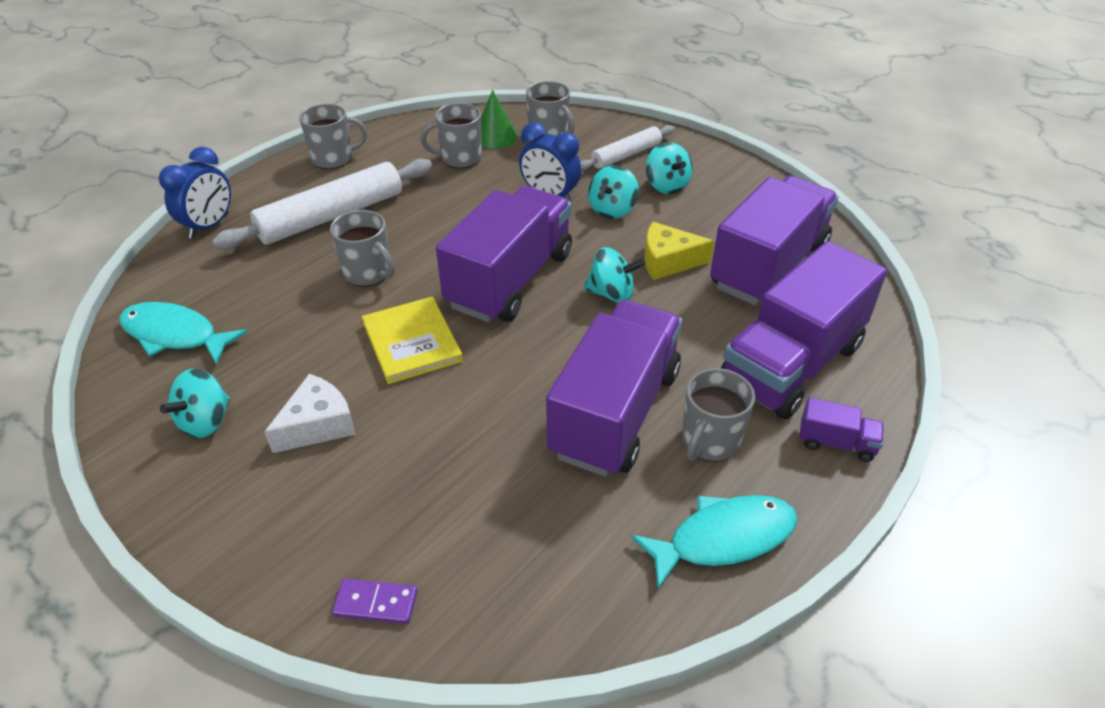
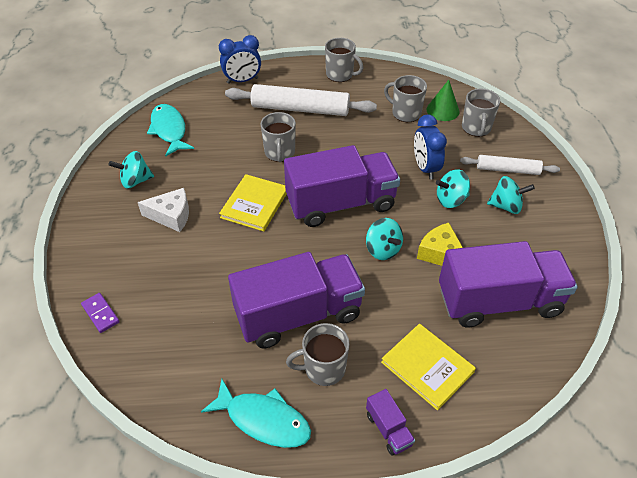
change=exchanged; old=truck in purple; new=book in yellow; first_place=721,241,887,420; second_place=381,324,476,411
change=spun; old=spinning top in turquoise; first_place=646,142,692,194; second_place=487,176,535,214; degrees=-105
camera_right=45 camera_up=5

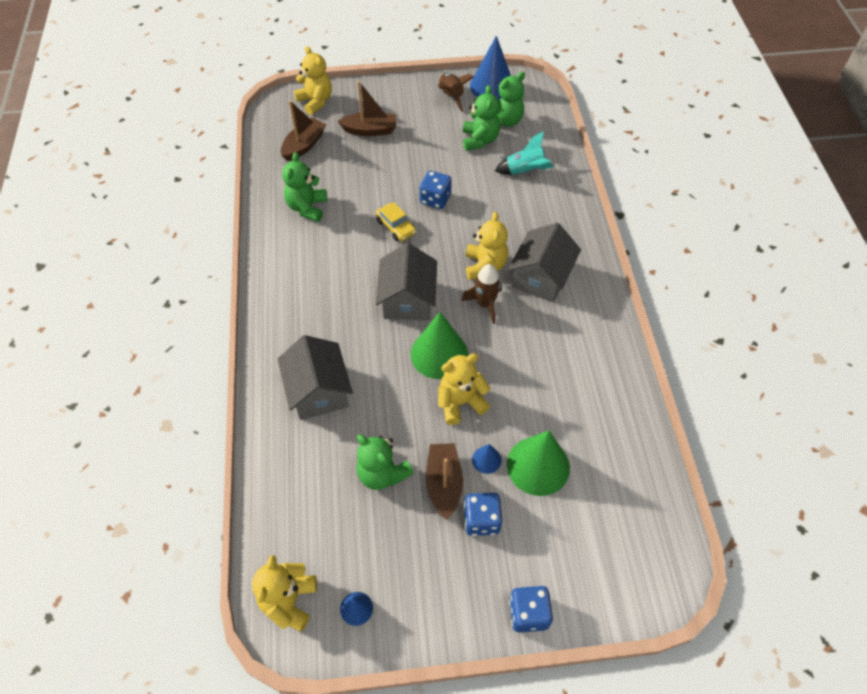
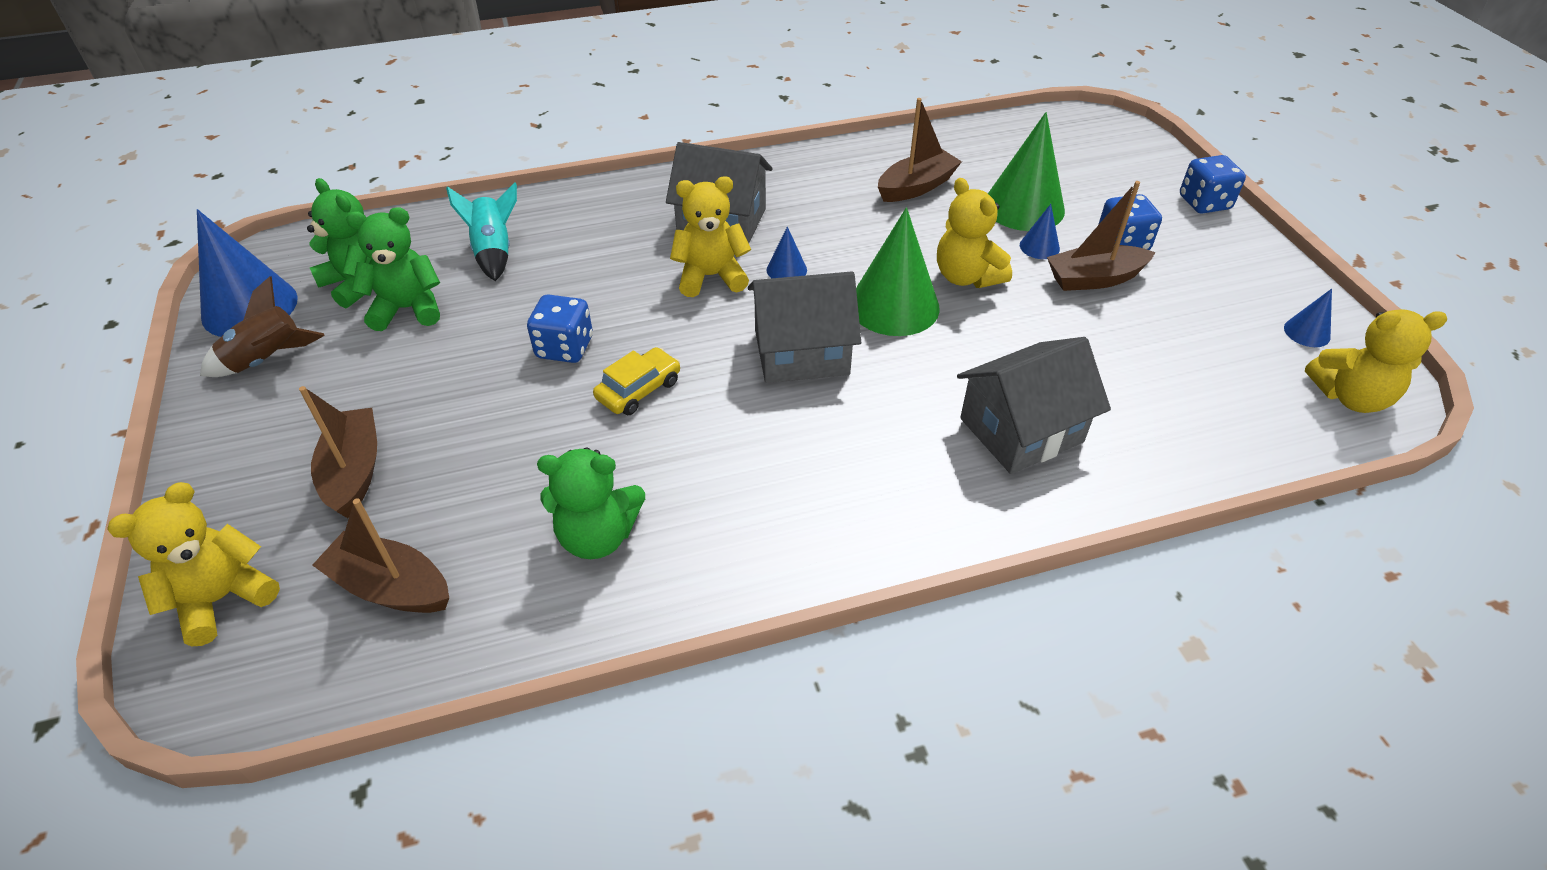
change=missing; old=teddy bear in green; first_place=357,434,414,490
change=appeared; new=boat in brown; second_place=878,98,962,202
change=exchanged; old=rocket in brown; new=cone in blue; first_place=461,264,502,324; second_place=767,226,807,278
camera_right=-100 camera_up=-10

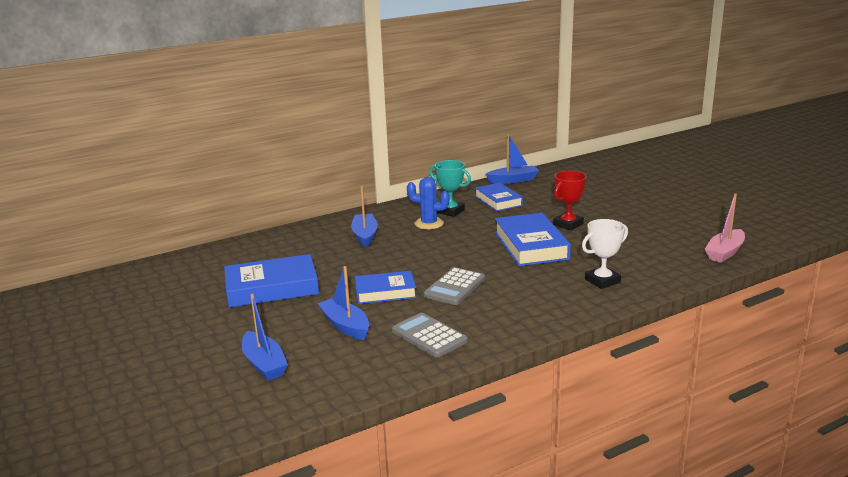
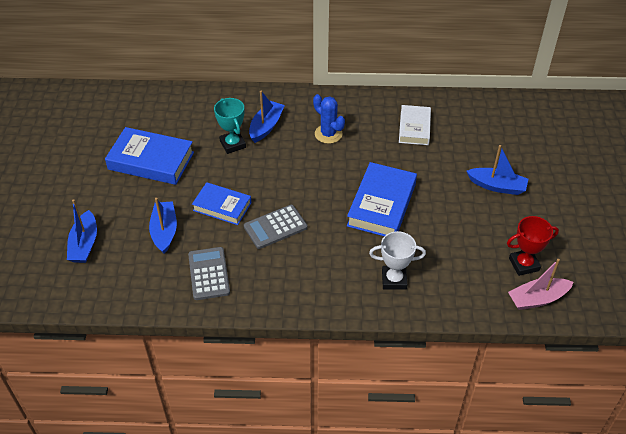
change=relocated; old=trophy in turquoise; first_place=429,160,471,217; second_place=214,98,246,154
change=relocated; old=boat in blue; first_place=486,134,539,184; second_place=467,145,528,195
change=relocated; old=trophy in red; first_place=553,171,586,231; second_place=507,216,559,276
change=colour; old=book in blue; new=book in white; first_place=475,183,523,211; second_place=399,105,431,145
camera_right=30 camera_up=25

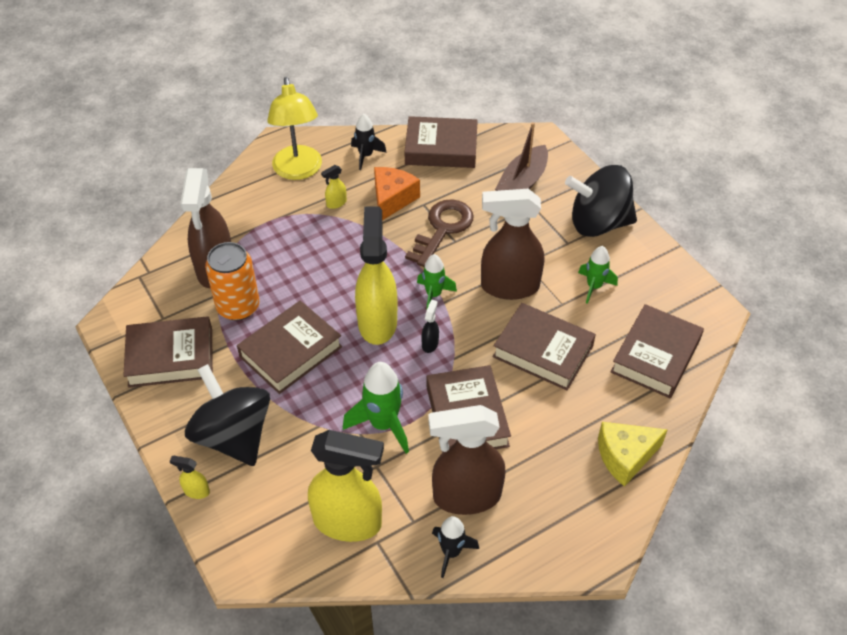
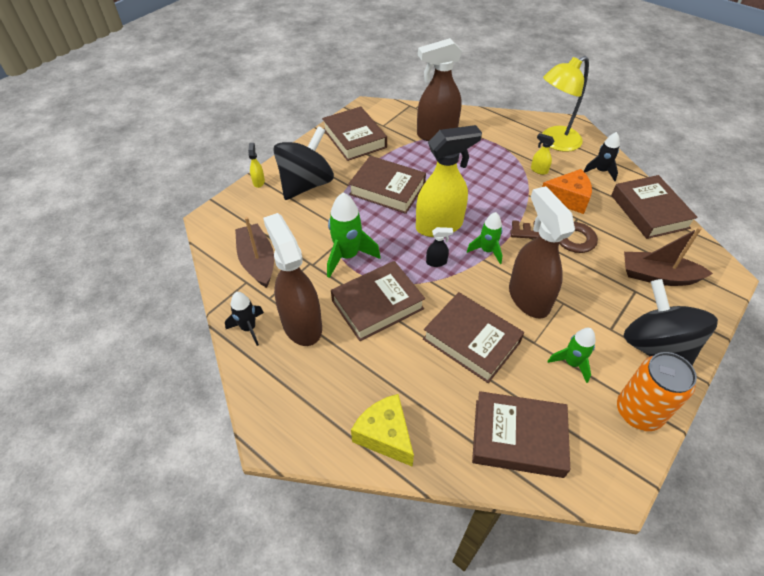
change=relocated; old=can in orange; first_place=205,242,260,321; second_place=617,352,697,431
change=exchanged; old=spray bottle in yellow; new=boat in brown; first_place=308,430,384,542; second_place=235,217,274,288
change=spun; old=book in brown; first_place=493,303,596,390; second_place=423,292,524,383; degrees=-60
camera_right=70 camera_up=0

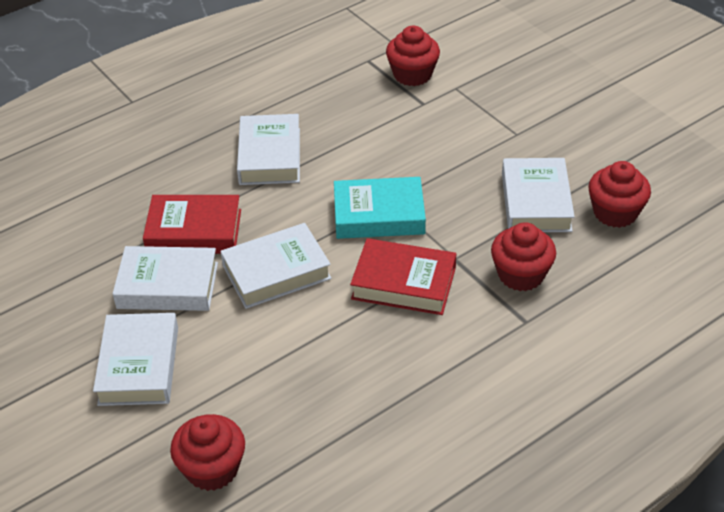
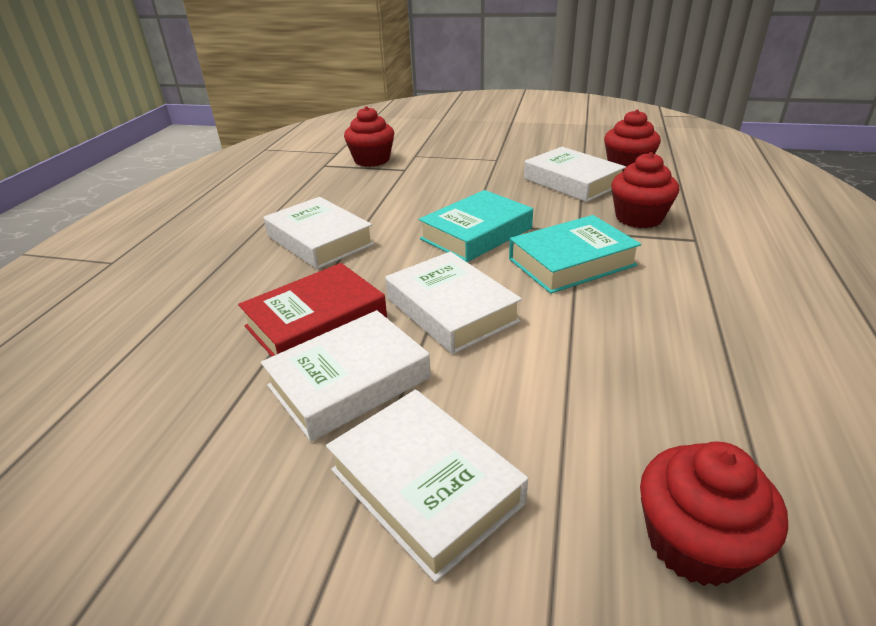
change=colour; old=book in red; new=book in turquoise; first_place=350,238,456,315; second_place=509,215,641,294
change=spun; old=book in white; first_place=221,223,332,309; second_place=385,252,522,354; degrees=-60
camera_right=-40 camera_up=-10

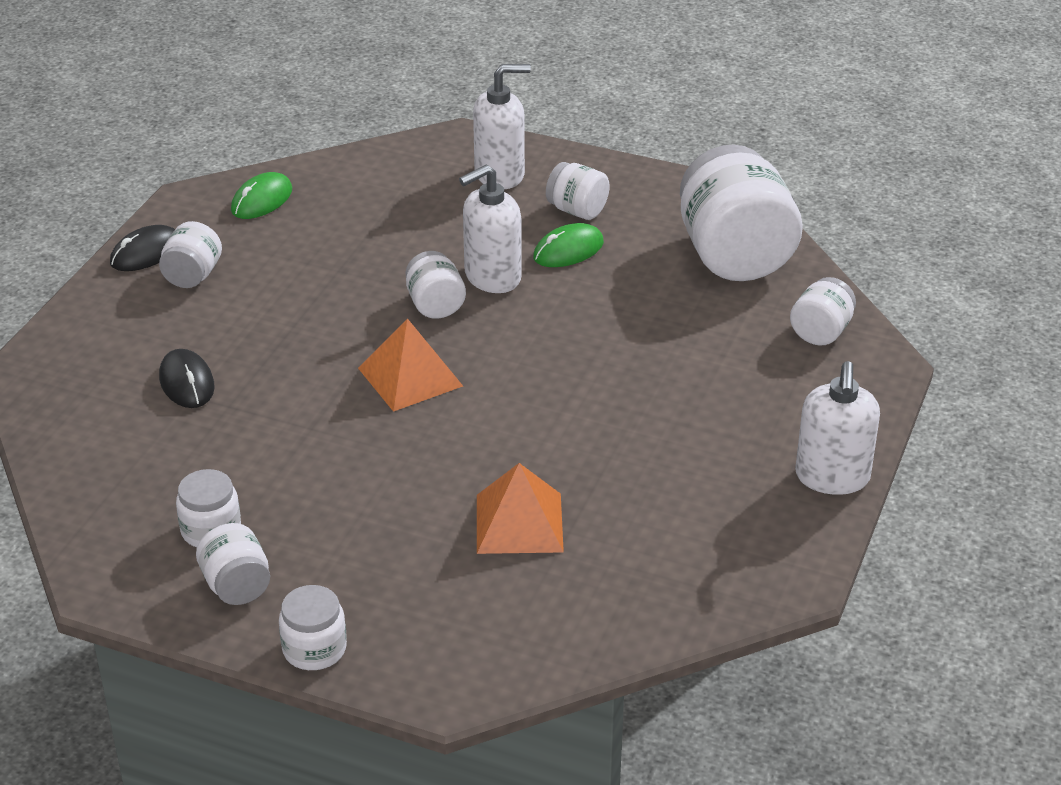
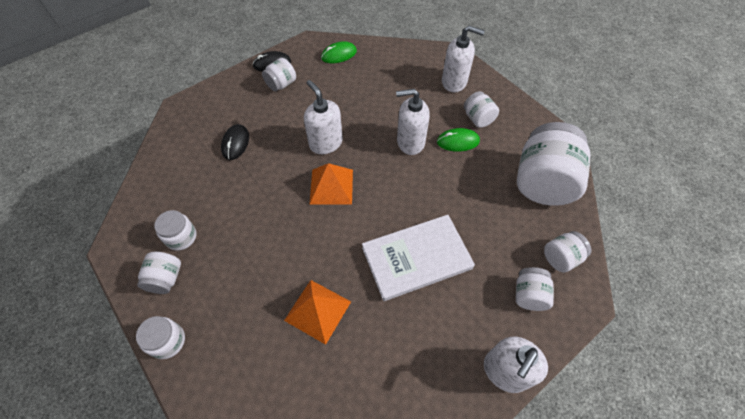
change=appeared; new=soap dispenser in white; second_place=304,80,343,154
change=appeared; new=book in white; second_place=362,215,475,301
change=relocated; old=jar in white; first_place=406,251,466,319; second_place=516,267,554,311
camera_right=30 camera_up=20

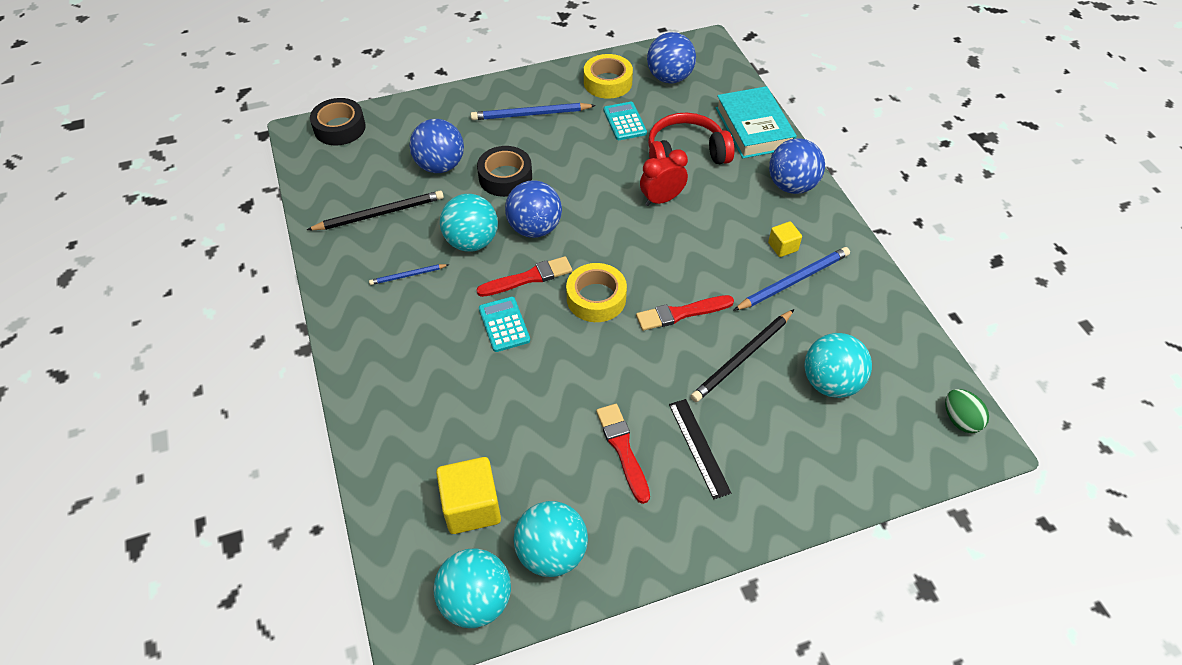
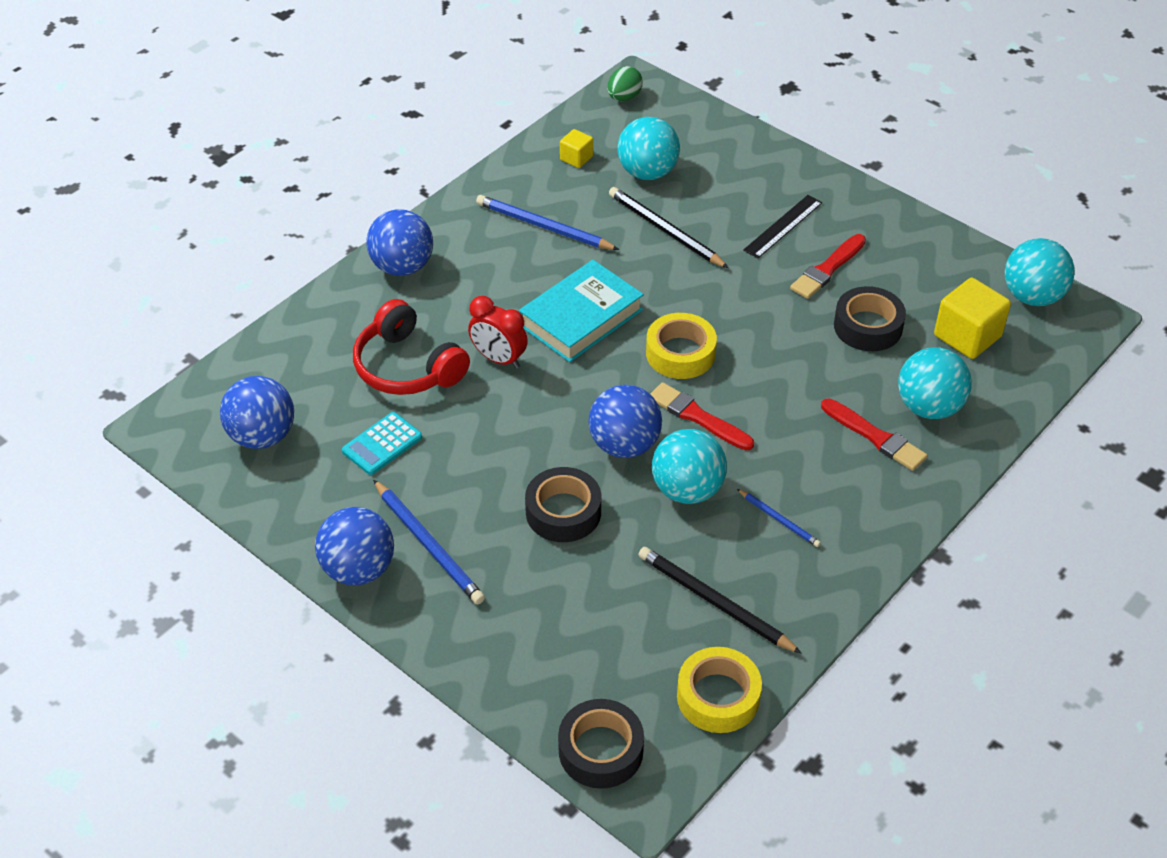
change=missing; old=calculator in turquoise; first_place=479,297,530,352
change=appeared; new=tape in black; second_place=834,286,906,351
change=relocated; old=ball in blue; first_place=410,119,464,173; second_place=315,507,394,586
change=relocated; old=ball in turquoise; first_place=514,501,588,577; second_place=898,347,972,419
change=relocated; old=tape in yellow; first_place=584,54,633,99; second_place=677,647,762,733
change=relocated; old=brush in red; first_place=636,295,734,331; second_place=821,398,927,471
change=relocated; old=book in turquoise; first_place=716,86,797,158; second_place=519,260,644,362
change=relocated; old=cube in yellow; first_place=768,221,802,257; second_place=560,129,593,168
change=spun; old=pencil in black; first_place=691,309,794,402; second_place=609,187,729,268; degrees=-150
camera_right=-120 camera_up=-5

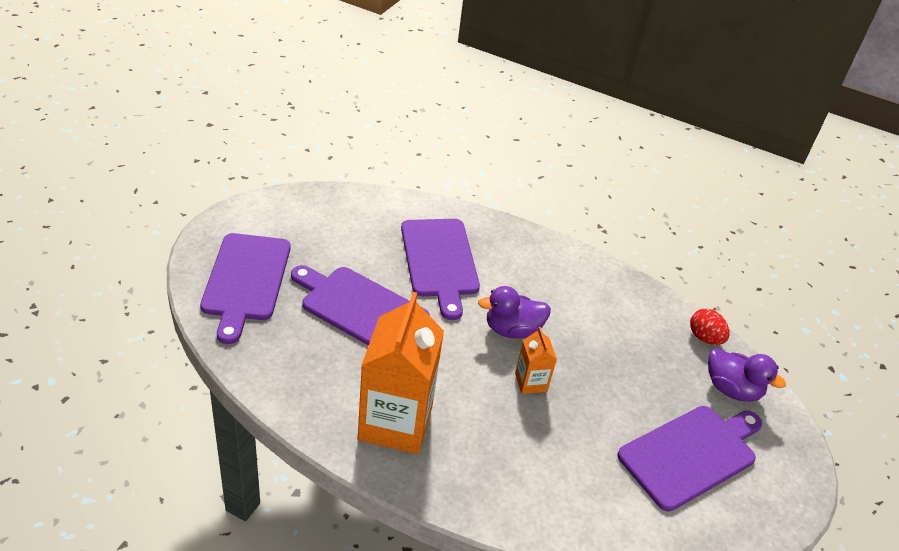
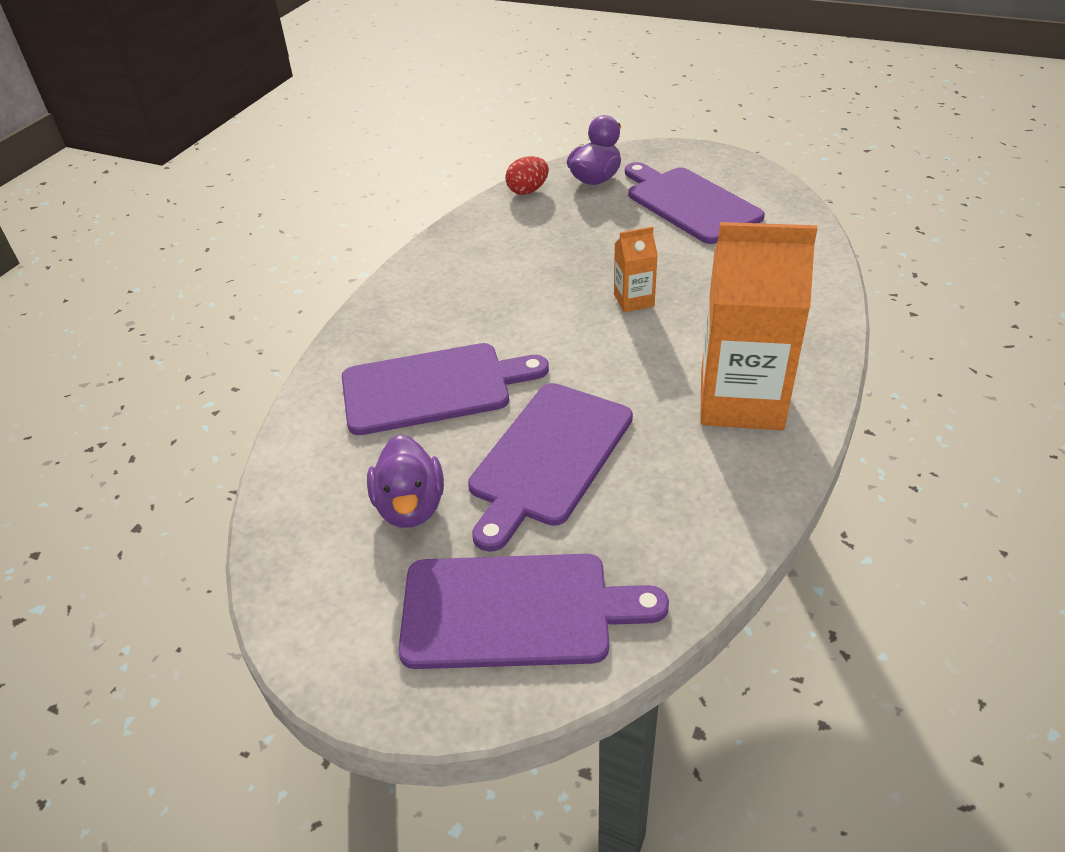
change=relocated; old=duck in purple; first_place=478,286,551,338; second_place=367,434,444,528
camera_right=-85 camera_up=0

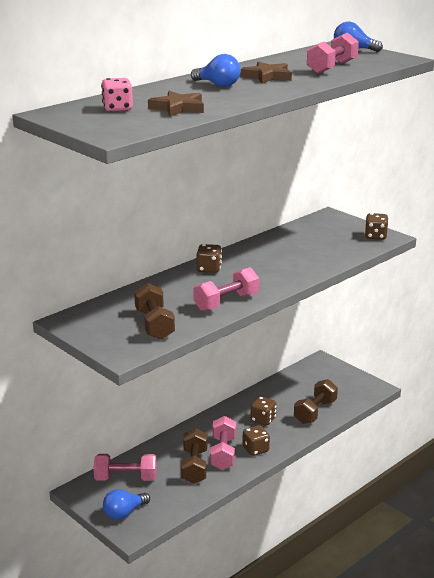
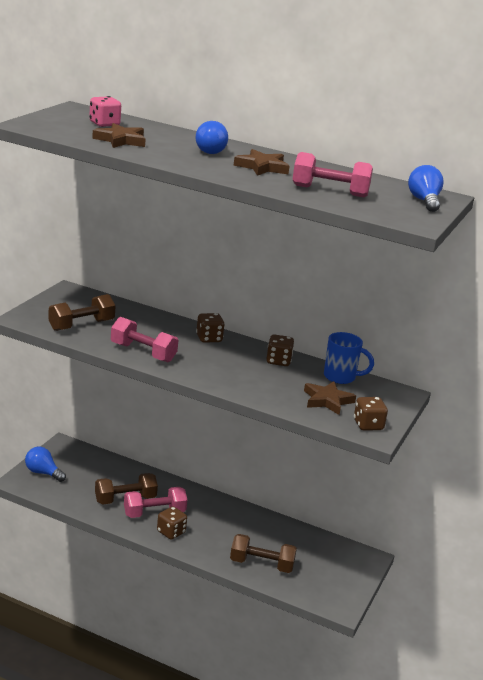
change=missing; old=dumbbell in pink; first_place=93,454,157,481
change=appeared; new=star in brown; second_place=304,381,356,415
change=appeared; new=mug in blue; second_place=324,332,374,384
change=relocated; old=dice in brown; first_place=251,397,276,426; second_place=266,334,294,366
camera_right=65 camera_up=0

